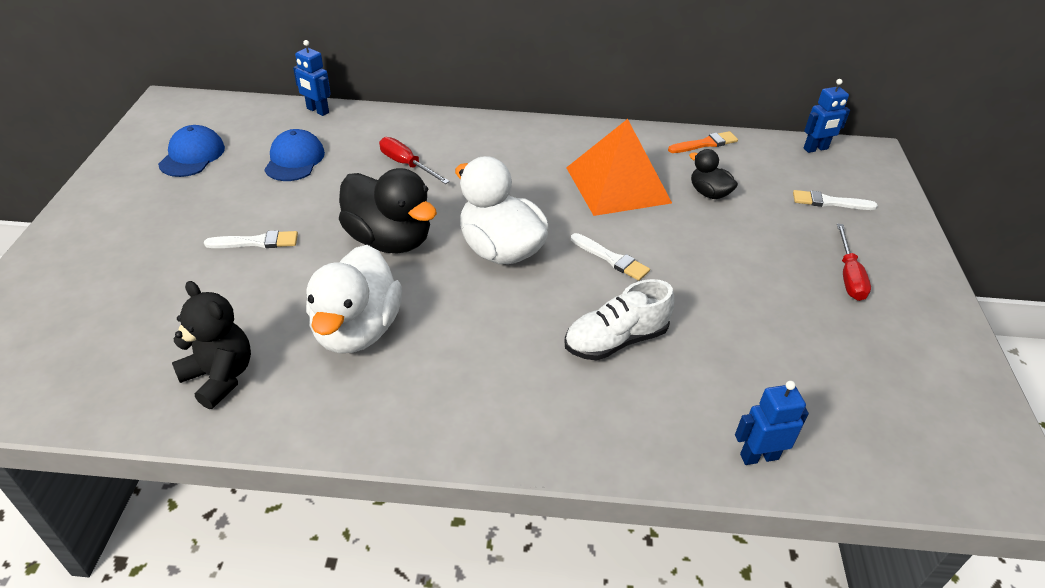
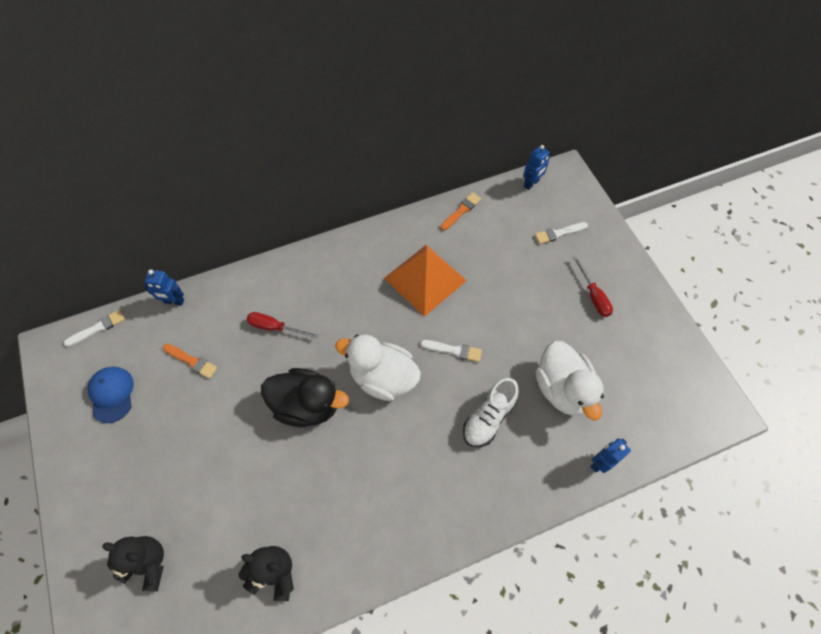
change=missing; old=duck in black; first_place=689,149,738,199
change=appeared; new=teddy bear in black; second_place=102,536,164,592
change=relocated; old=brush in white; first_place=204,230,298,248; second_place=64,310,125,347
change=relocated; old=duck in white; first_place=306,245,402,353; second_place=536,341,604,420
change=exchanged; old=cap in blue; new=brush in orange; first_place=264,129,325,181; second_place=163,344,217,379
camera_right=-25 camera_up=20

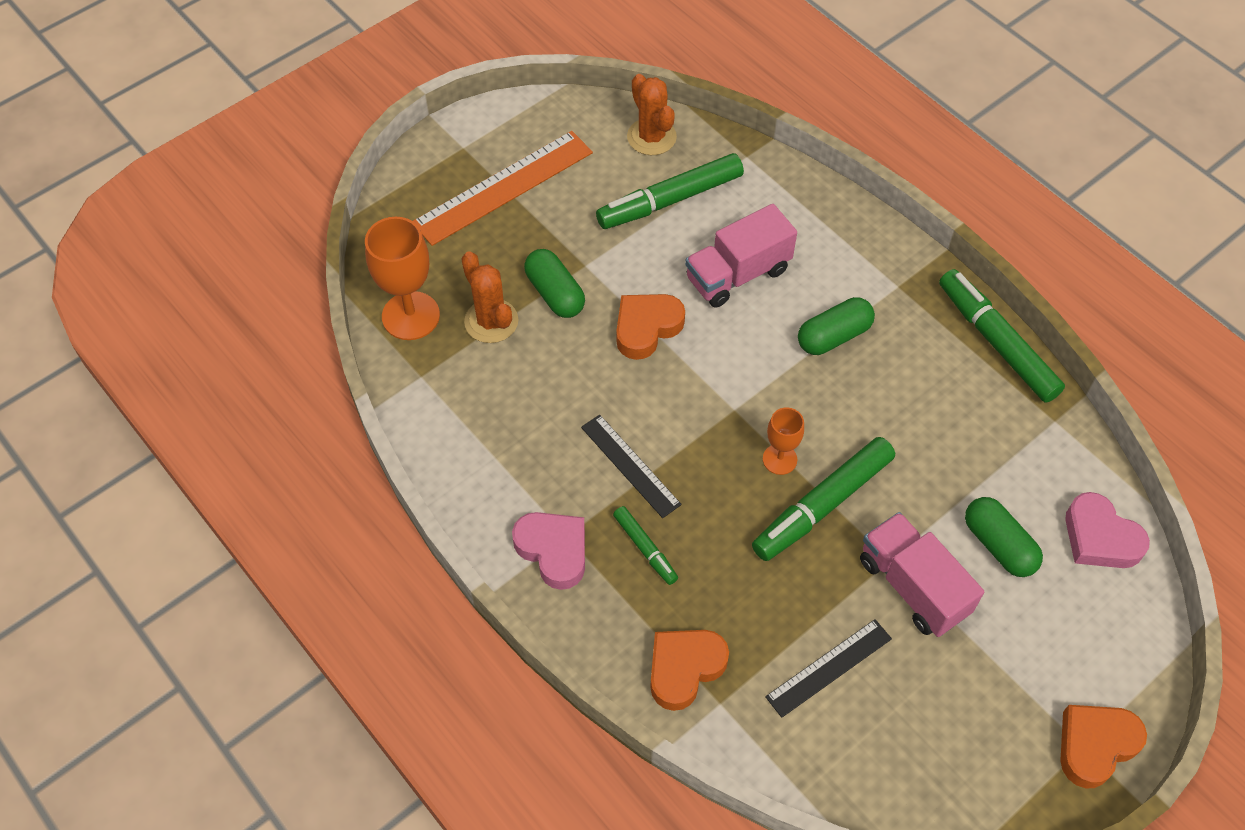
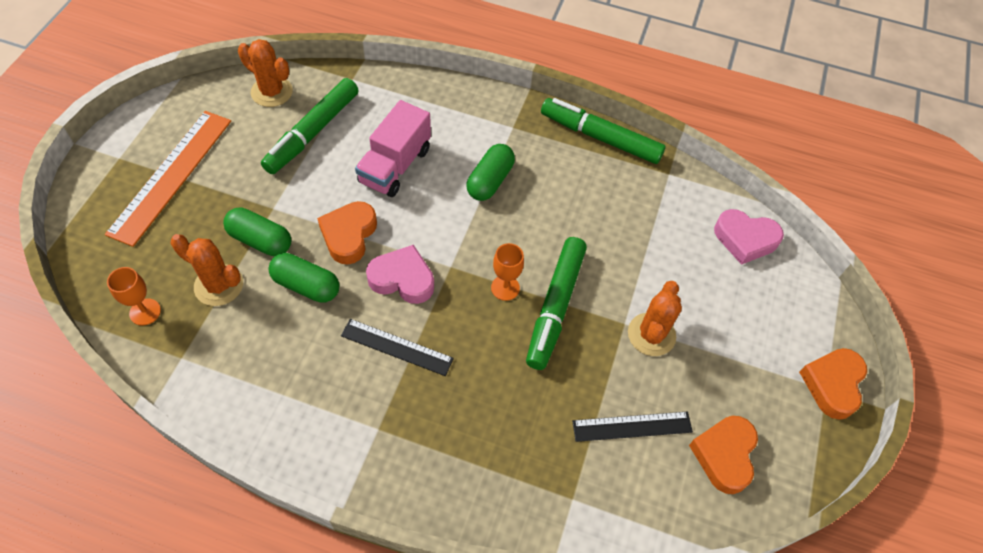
change=missing; old=marker in green; first_place=613,506,678,585
change=relocated; old=heart in pink; first_place=512,512,585,590; second_place=366,245,434,304
change=relocated; old=heart in orange; first_place=650,630,729,711; second_place=689,416,758,494
change=relocated; old=capsule in green; first_place=965,497,1043,577; second_place=268,253,340,303
change=exchanged; old=truck in pink; new=cactus in orange; first_place=860,512,984,637; second_place=628,281,682,356
change=spun; old=ruler in black; first_place=765,619,892,718; second_place=572,412,693,442; degrees=60
change=size; old=goblet in orange; first_place=365,217,440,340; second_place=107,267,161,326; factor=0.56
camera_right=-35 camera_up=0

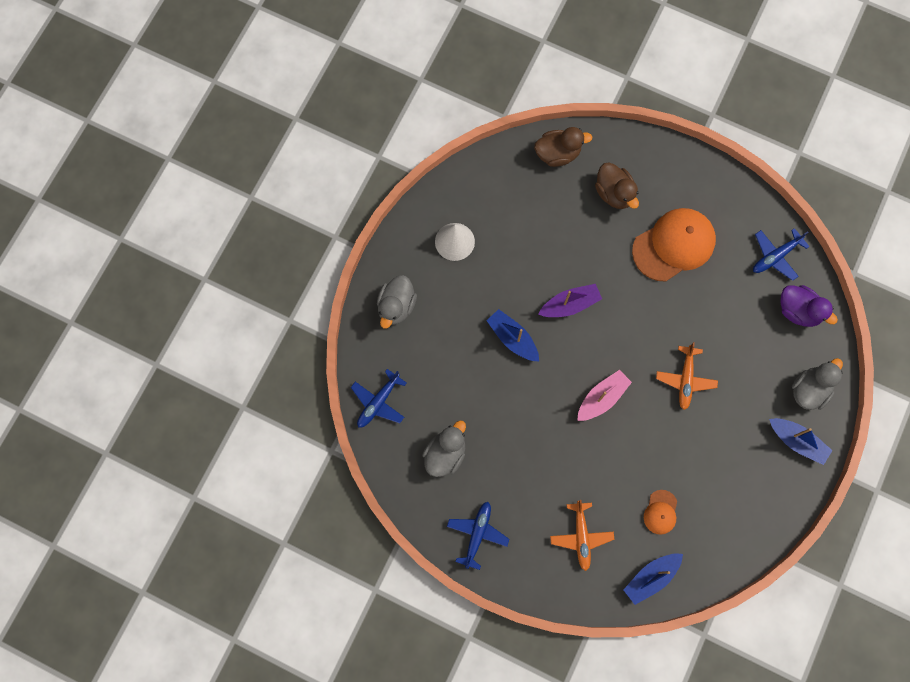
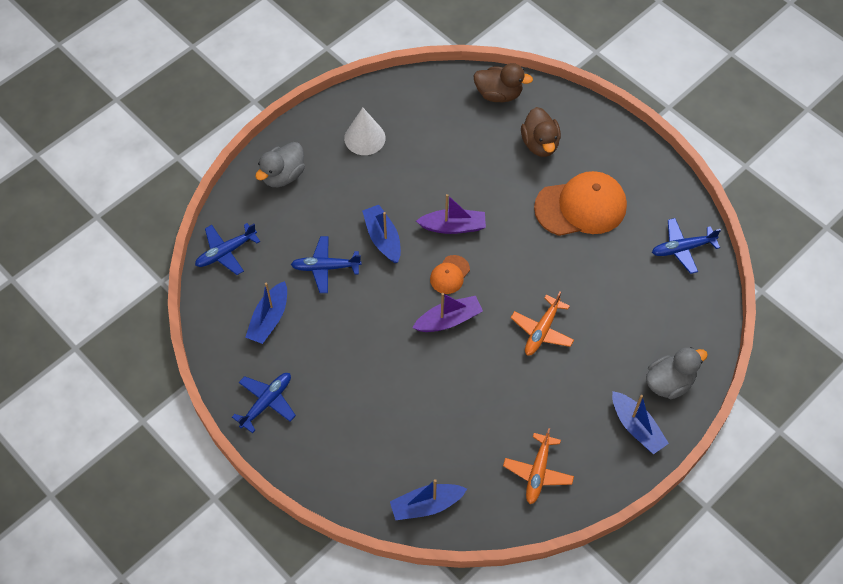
change=missing; old=duck in purple; first_place=780,285,838,327
change=appeared; new=plane in blue; second_place=291,236,361,293
change=relocated; old=plane in orange; first_place=550,500,614,571; second_place=503,428,574,504
change=relocated; old=cap in orange; first_place=644,490,677,535; second_place=430,255,470,294
change=exchanged; old=duck in grey; new=boat in blue; first_place=423,420,466,477; second_place=245,281,287,344
change=colour; old=boat in pink; new=boat in purple; first_place=577,370,632,421; second_place=413,293,483,332
camera_right=20 camera_up=-15

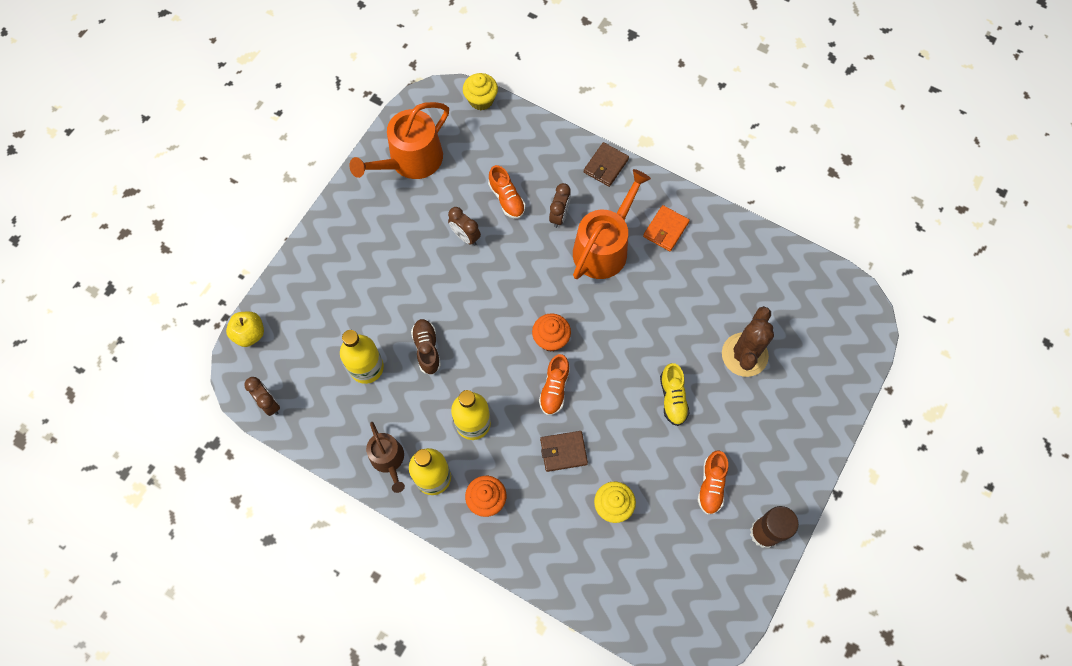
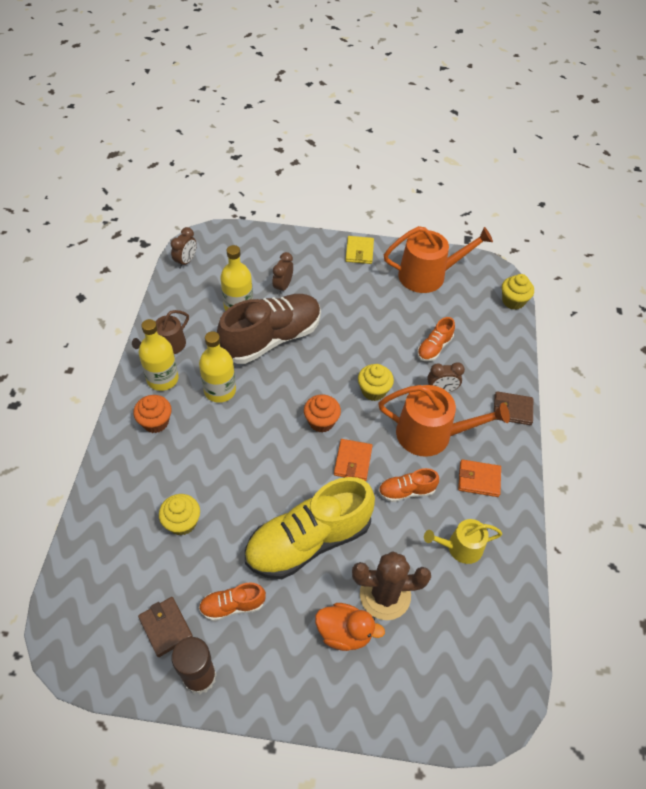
change=missing; old=apple in yellow; first_place=226,312,264,347
change=appeared; new=duck in orange; second_place=315,603,385,651
change=appeared; new=wallet in orange; second_place=334,439,373,481
change=appeared; new=wallet in yellow; second_place=345,236,374,264
change=appeared; new=cupcake in yellow; second_place=358,364,394,401
change=appeared; new=watering can in yellow; second_place=424,519,502,564
change=relocated; old=clock in brown; first_place=448,207,481,245; second_place=272,252,293,295
change=relocated; old=shoe in orange; first_place=539,354,570,415; second_place=378,468,439,502
change=relocated; old=wallet in brown; first_place=540,431,588,472; second_place=138,597,193,657
change=spun; old=watering can in orange; first_place=349,102,449,179; second_place=384,226,493,293; degrees=150
change=size; old=shoe in brown; first_place=411,319,441,375; second_place=217,294,321,364; factor=2.19
change=size; old=shoe in yellow; first_place=660,363,689,426; second_place=245,477,375,579; factor=2.19
camera_right=65 camera_up=-15

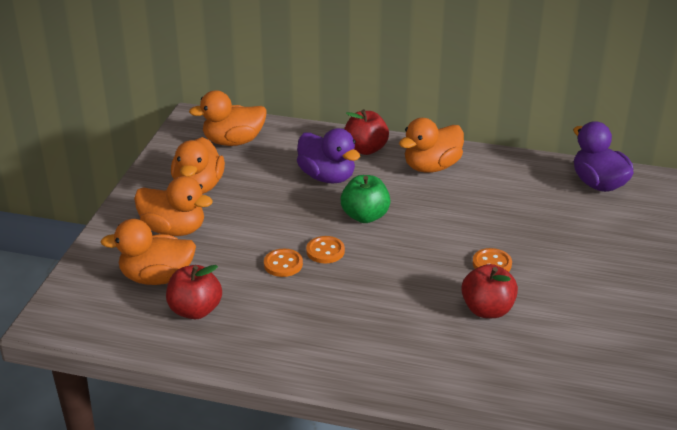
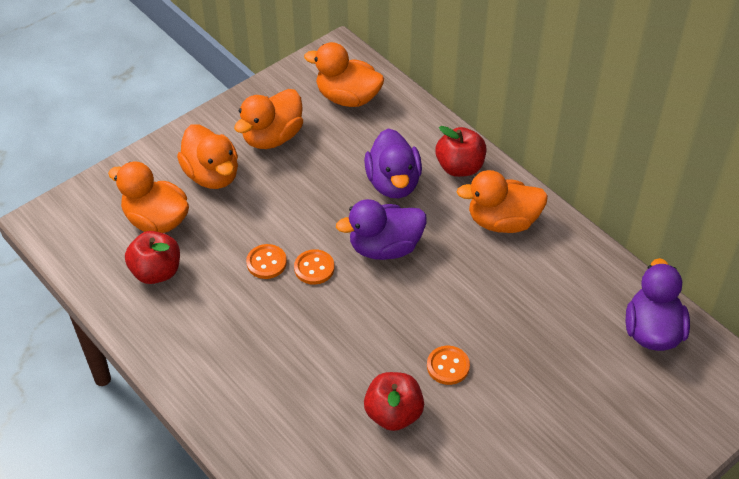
change=exchanged; old=apple in green; new=duck in purple; first_place=341,175,391,223; second_place=336,199,427,260
camera_right=35 camera_up=15

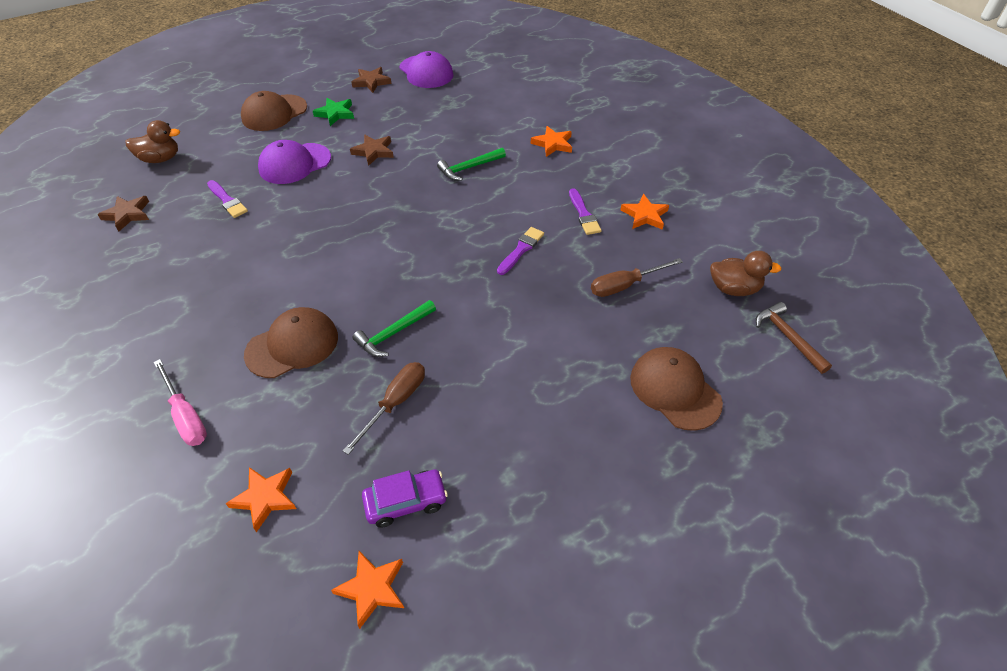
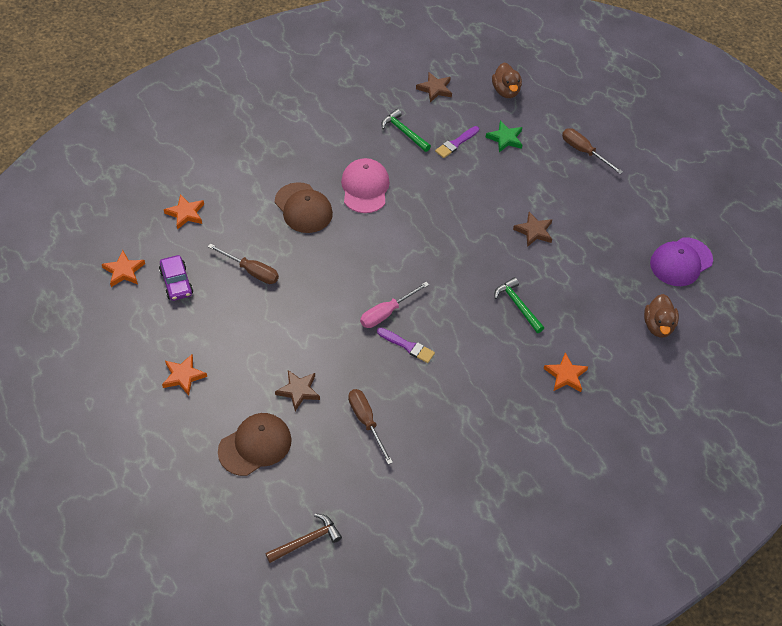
change=missing; old=cap in purple; first_place=258,140,331,184
change=missing; old=brush in purple; first_place=569,188,602,235
change=appeared; new=cap in pink; second_place=341,158,390,213
change=relocated; old=screwdriver in pink; first_place=154,359,207,446; second_place=360,282,429,328
change=relocated; old=star in green; first_place=313,98,354,126; second_place=486,121,522,152
change=relocated; old=star in brown; first_place=352,67,392,93; second_place=275,370,320,411
change=relocated; old=hammer in green; first_place=353,300,436,357; second_place=381,109,431,152
change=relocated; old=star in orange; first_place=621,194,669,230; second_place=162,354,207,396
change=relocated; old=duck in brown; first_place=710,251,782,296; second_place=644,294,679,338
change=exchanged; old=cap in brown; new=screwdriver in brown; first_place=241,91,307,131; second_place=562,128,623,174
camera_right=85 camera_up=5

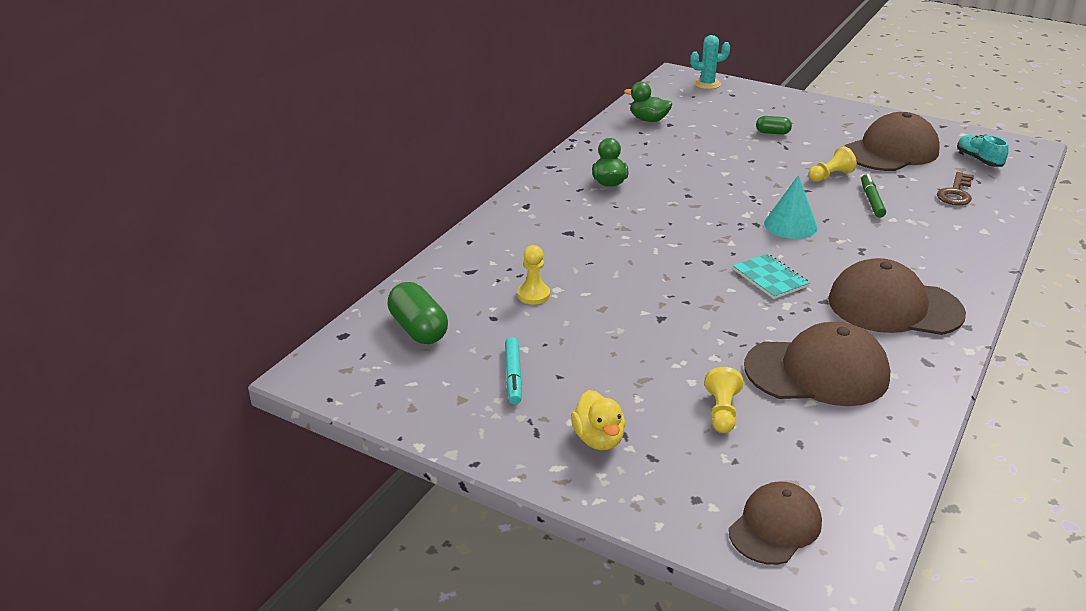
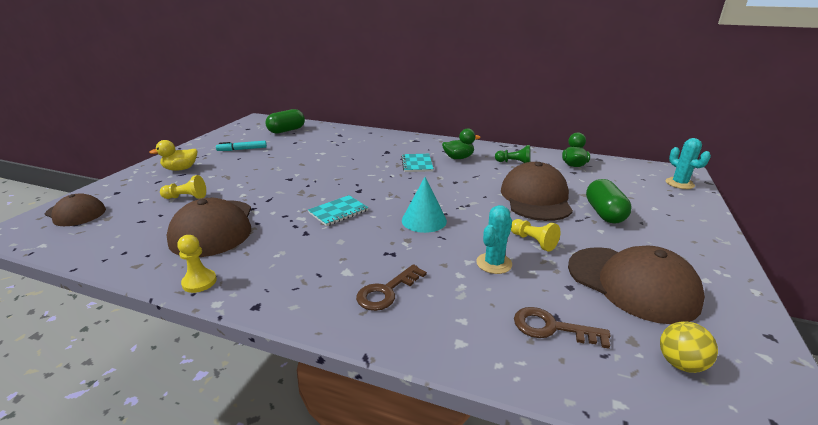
change=appeared; new=key in brown; second_place=356,264,427,311
change=appeared; new=notebook in turquoise; second_place=401,154,434,172
change=appeared; new=pawn in green; second_place=495,145,531,163
change=relocated; old=pawn in yellow; first_place=517,245,550,305; second_place=177,235,217,293
change=relocated; old=cap in brown; first_place=828,258,966,335; second_place=501,162,573,221
change=exchanged; old=marker in green; new=cactus in turquoise; first_place=861,174,886,218; second_place=476,205,512,274
change=exchanged; old=shoe in turquoise; new=ball in yellow; first_place=957,135,1009,167; second_place=660,321,718,373
change=size; old=capsule in green; first_place=756,116,792,135; second_place=586,179,632,224; factor=1.75
camera_right=80 camera_up=-5

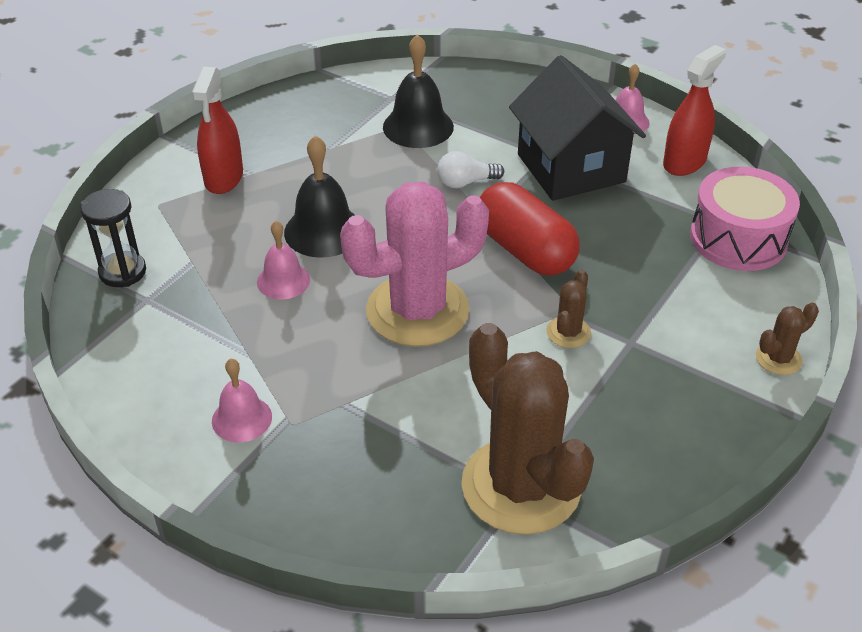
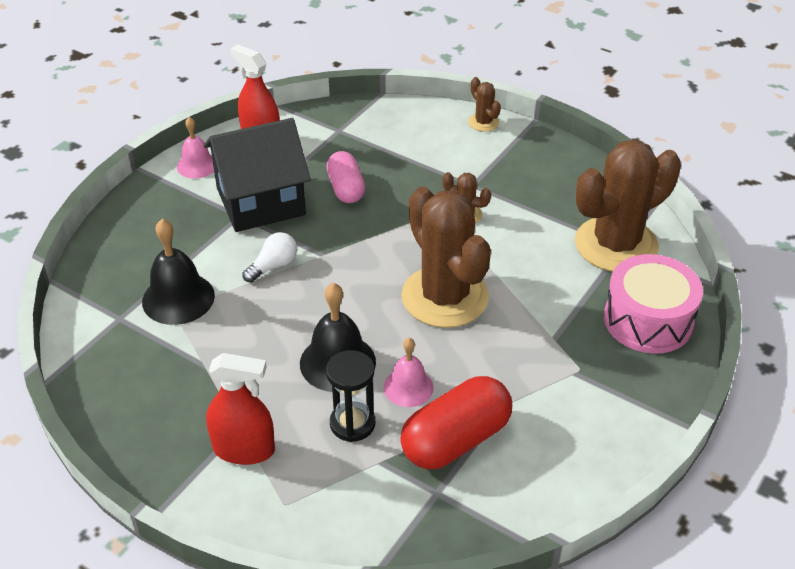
change=missing; old=bell in pink; first_place=212,359,272,443
change=appeared; new=capsule in pink; second_place=327,151,365,203
change=relocated; old=hourglass in black; first_place=80,189,146,287; second_place=326,350,375,442
change=relocated; old=capsule in red; first_place=480,182,580,276; second_place=400,376,512,469
change=relocated; old=drum in pink; first_place=690,167,800,271; second_place=604,254,703,354
change=colour; old=cactus in pink; new=cactus in brown; first_place=340,182,489,347; second_place=401,187,491,328
change=spun; old=light bulb in white; first_place=437,151,504,188; second_place=242,232,297,283; degrees=-120
camera_right=-90 camera_up=0

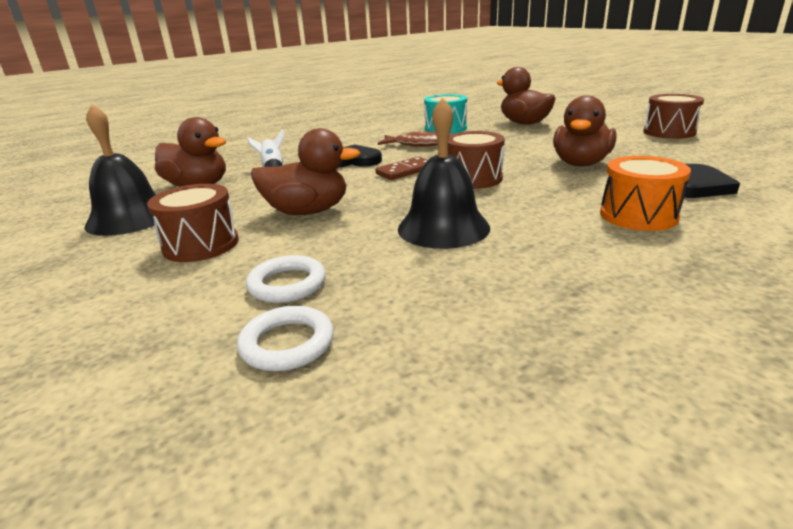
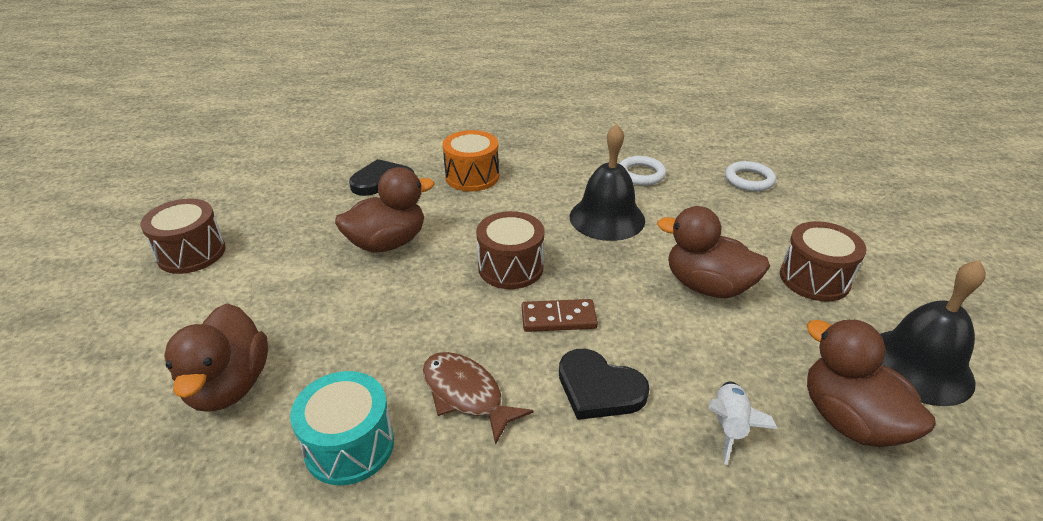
change=relocated; old=ring in white; first_place=246,255,326,303; second_place=619,156,666,186
camera_right=-150 camera_up=10

